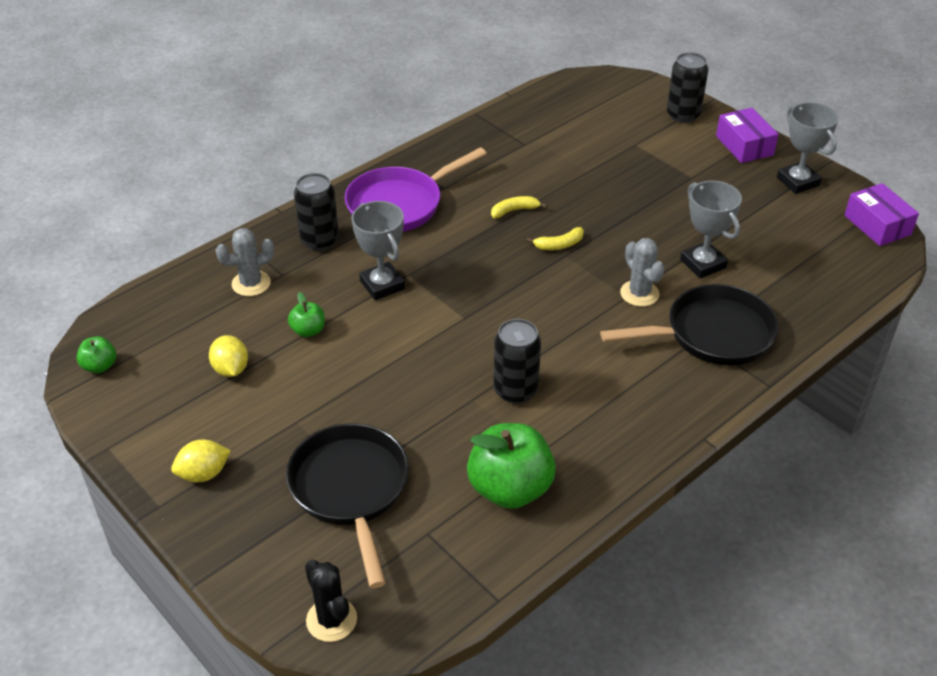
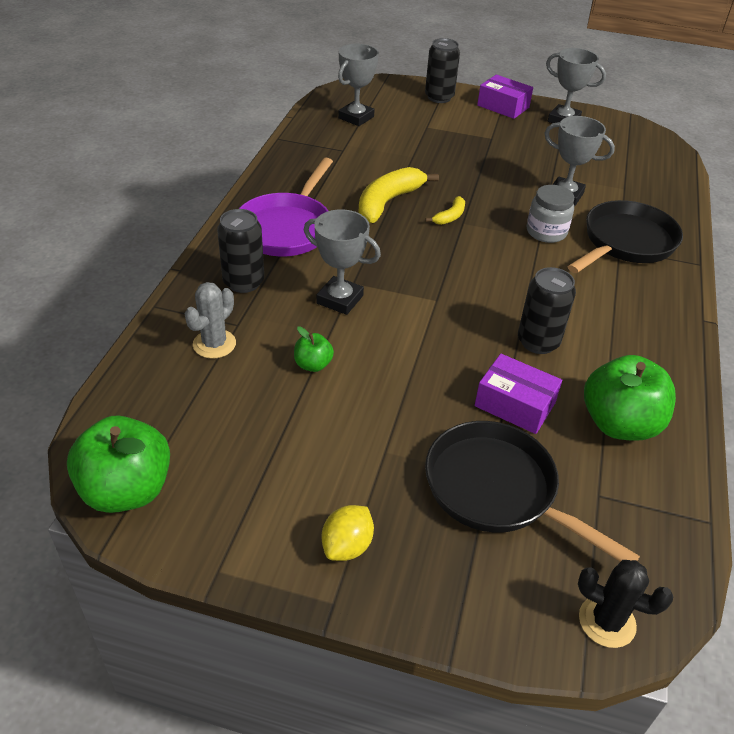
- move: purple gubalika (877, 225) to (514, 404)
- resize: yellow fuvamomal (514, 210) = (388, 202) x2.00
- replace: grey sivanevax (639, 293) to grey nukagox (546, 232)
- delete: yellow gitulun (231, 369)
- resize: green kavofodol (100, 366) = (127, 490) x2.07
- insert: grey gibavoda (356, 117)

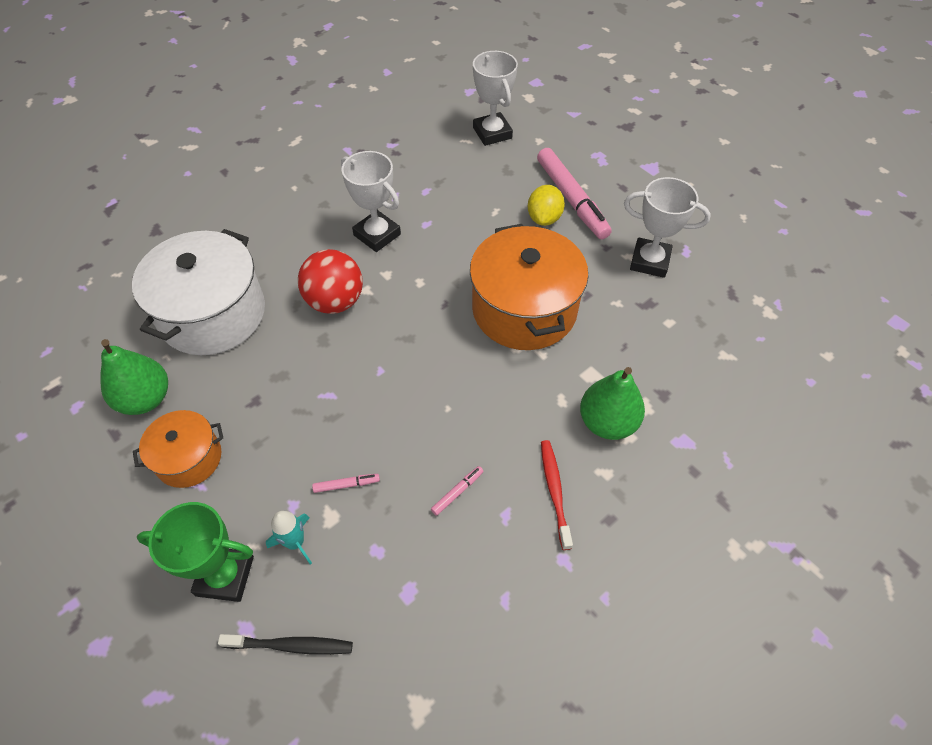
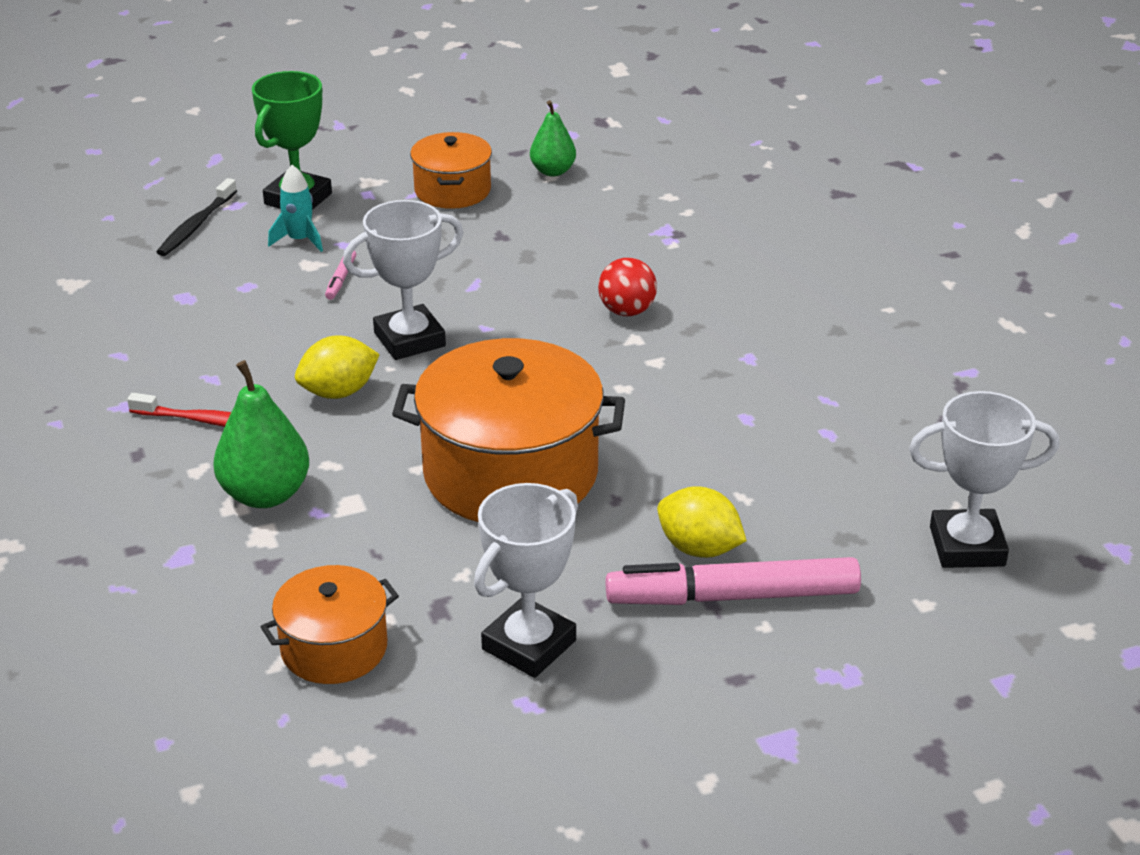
- move: white gibavoda (377, 235) to (409, 339)
- delete: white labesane (213, 314)
- resize: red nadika (335, 301) = (627, 311) x0.63
- resize: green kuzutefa (145, 399) = (553, 171) x0.63
- delete: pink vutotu (457, 492)
- insert: yellow gitulun (339, 392)
- insert: orange labesane (334, 648)

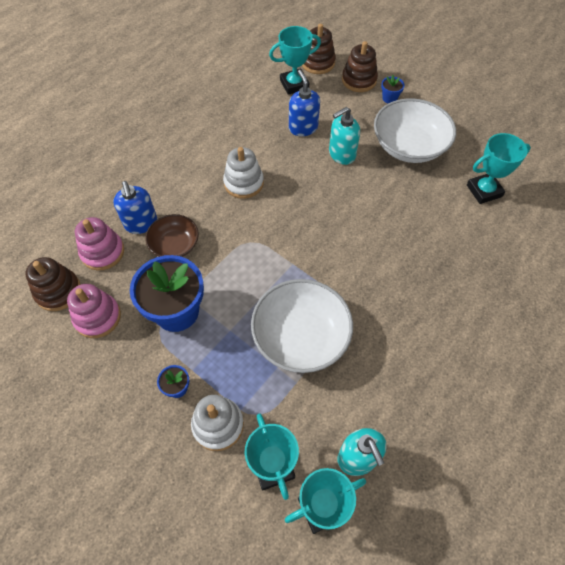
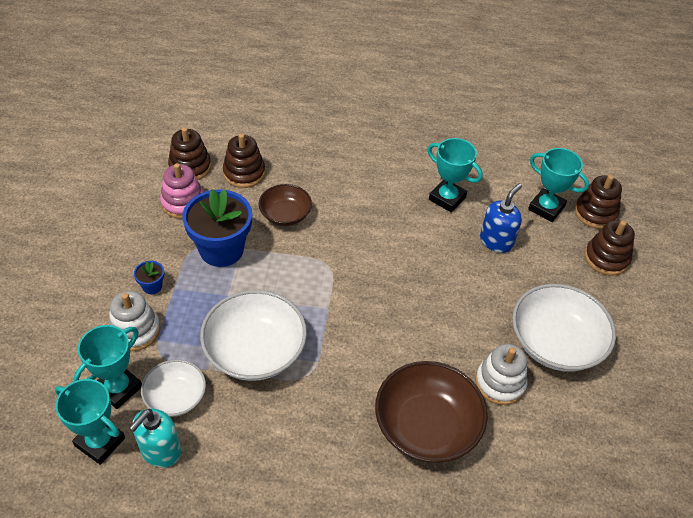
- delete: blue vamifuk (389, 98)
- delete: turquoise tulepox (341, 154)
- move: turquoise gibavoda (484, 191) to (447, 198)
- move: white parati (243, 183) to (500, 383)
- delete: blue tulepox (141, 223)
- recolor: pink parati (102, 252) to brown parati (244, 173)
- insert: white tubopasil (176, 397)
- insert: brown tubopasil (426, 426)

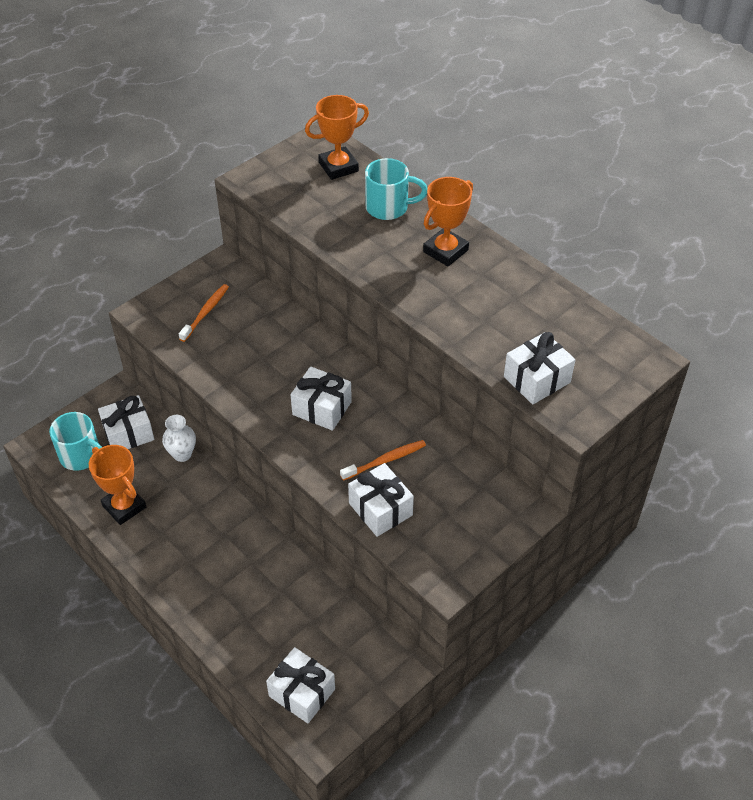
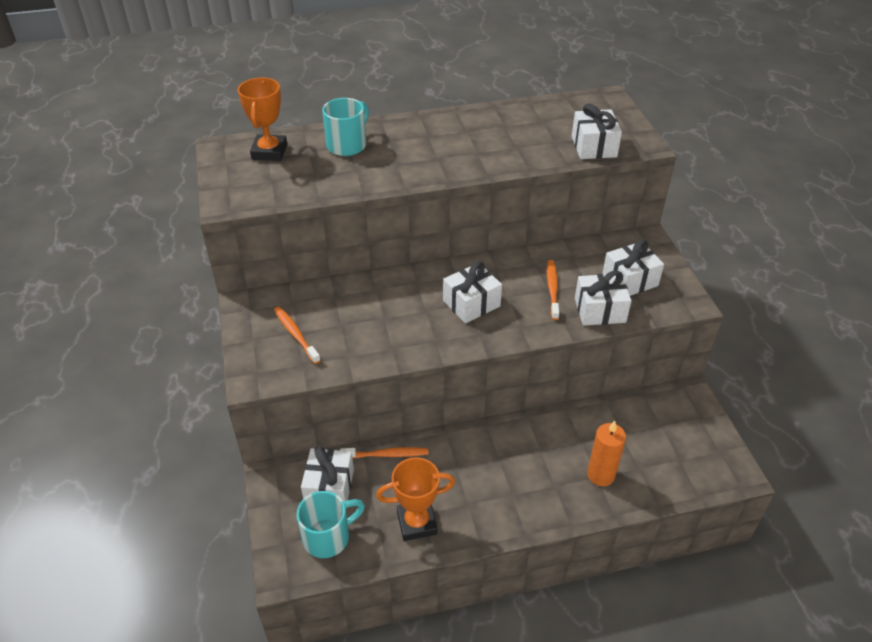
- delete: orange gibavoda (445, 251)
- replace: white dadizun (182, 454) to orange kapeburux (387, 455)
- move: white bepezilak (302, 692) to (630, 280)
- insert: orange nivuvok (601, 475)

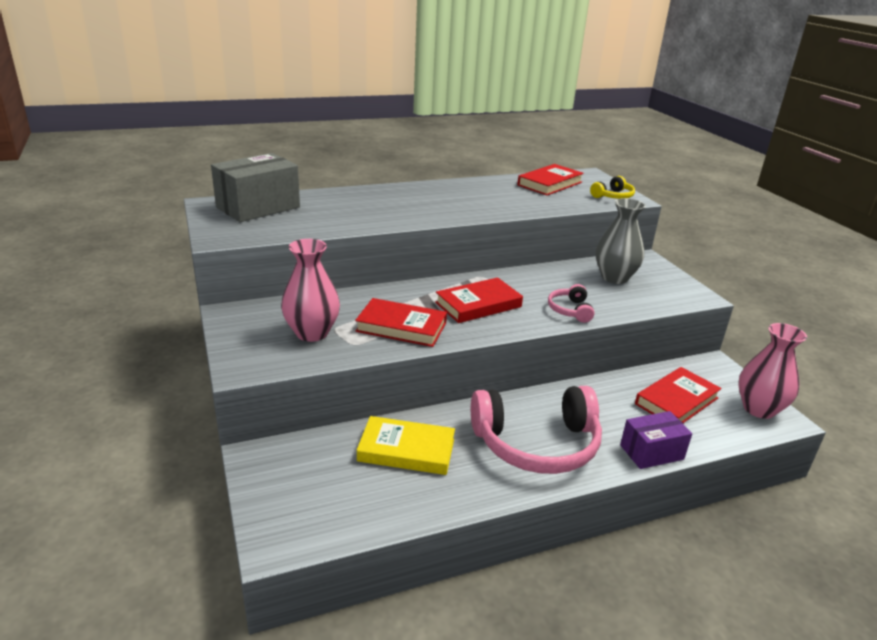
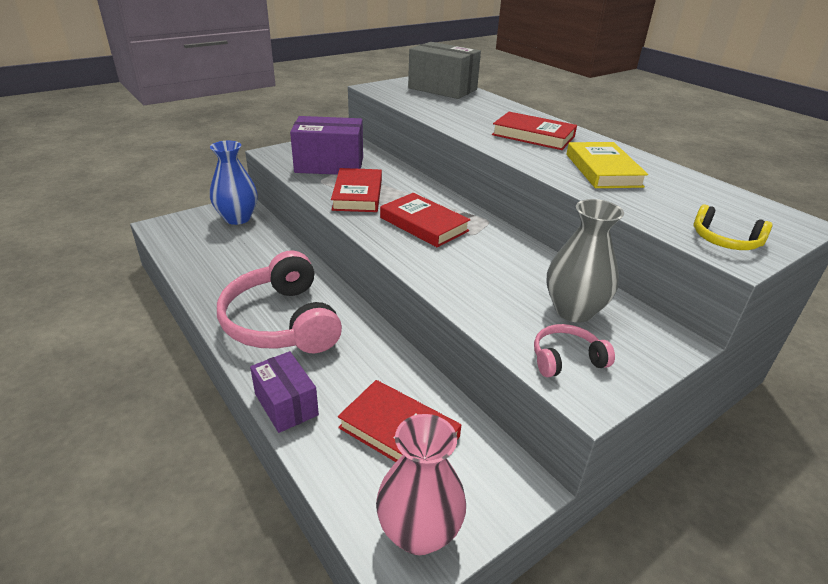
- move: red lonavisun (550, 184) to (533, 136)
- replace: pink dadizun (312, 333) to purple gubalika (329, 165)
- move: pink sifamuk (570, 310) to (566, 359)
- move: yellow lonavisun (406, 450) to (603, 170)
- insert: blue dadizun (237, 218)

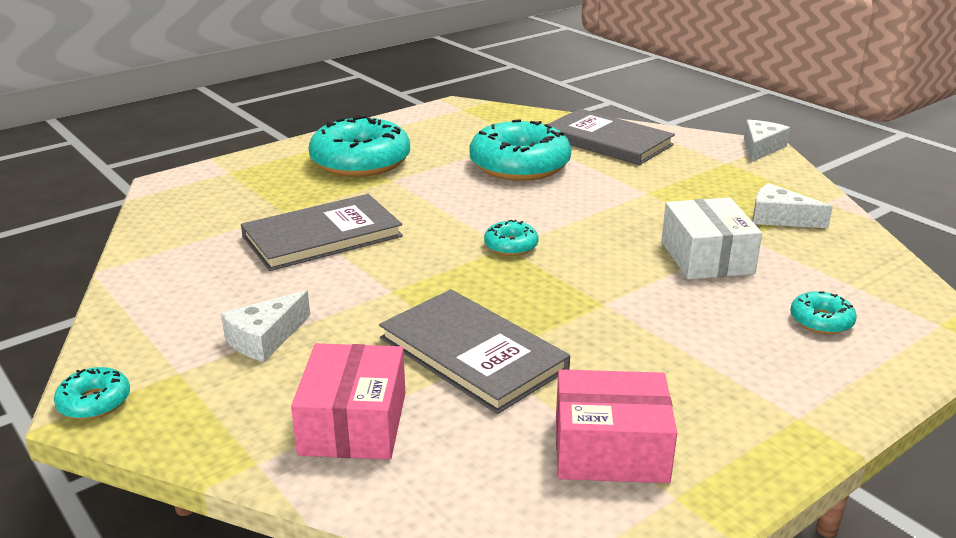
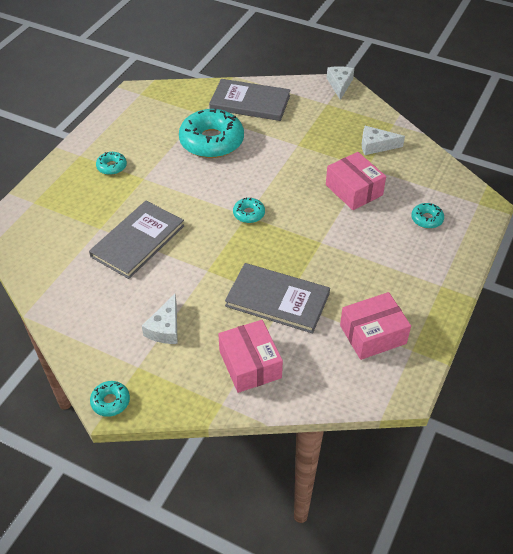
- resize: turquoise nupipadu (360, 161) = (112, 167) x0.45
- recolor: white gubalika (706, 257) to pink gubalika (354, 190)

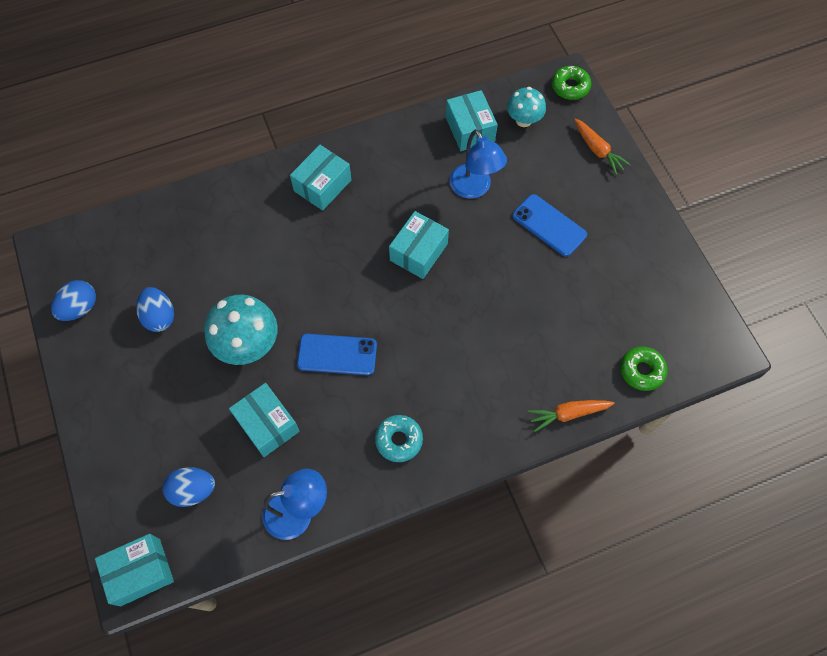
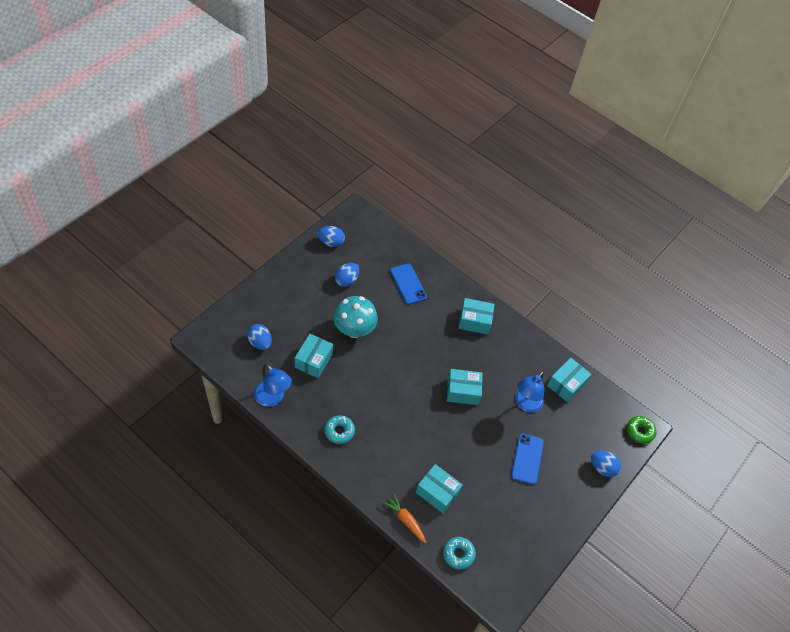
- delete: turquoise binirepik (523, 120)
- replace: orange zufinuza (598, 150) to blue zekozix (602, 467)
- move: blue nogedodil (337, 355) to (408, 284)
- recolor: green nupipadu (641, 371) to turquoise nupipadu (458, 554)
- move: turquoise gubalika (140, 572) to (437, 492)

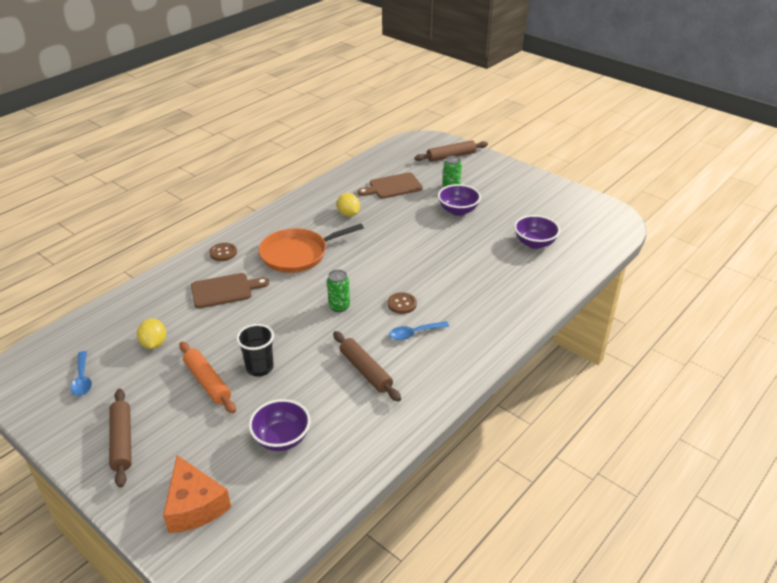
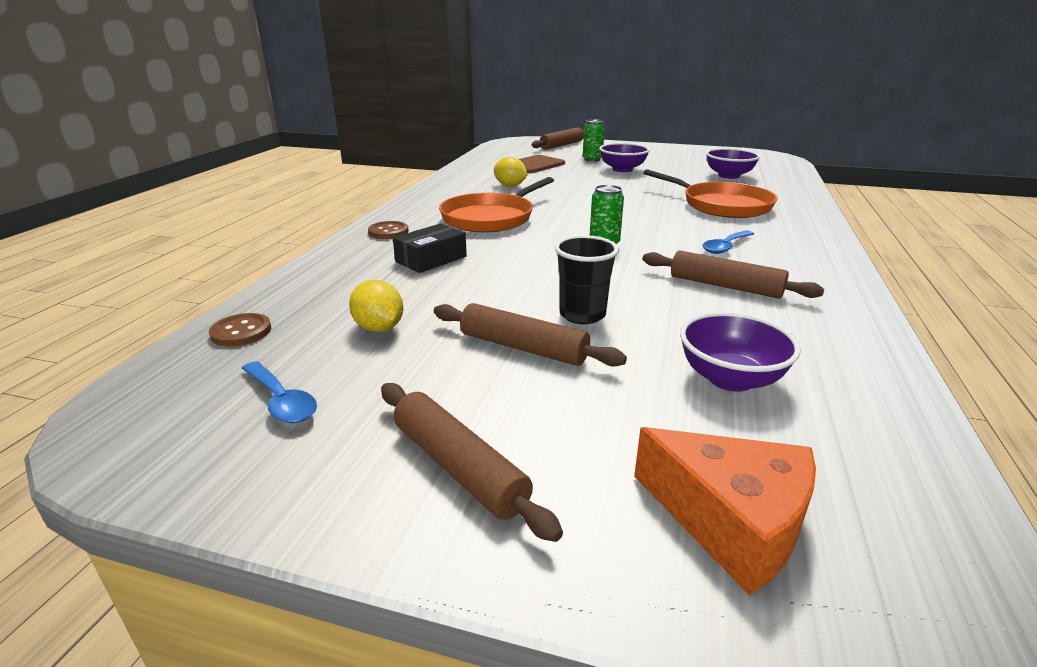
- replace: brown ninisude (225, 290) to black gubalika (431, 259)
- move: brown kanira (402, 304) to (241, 332)
- recolor: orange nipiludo (207, 382) to brown nipiludo (523, 347)
- insert: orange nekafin (722, 205)

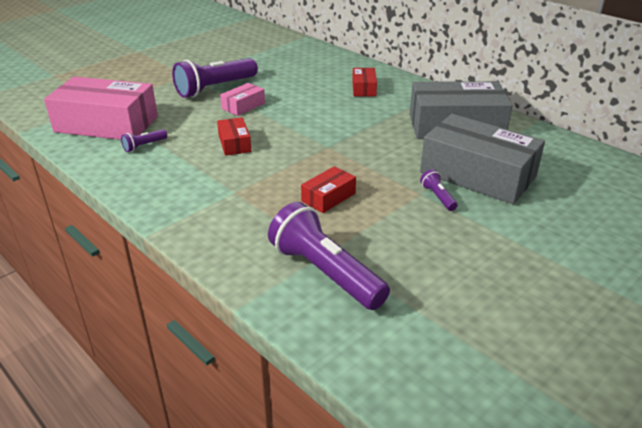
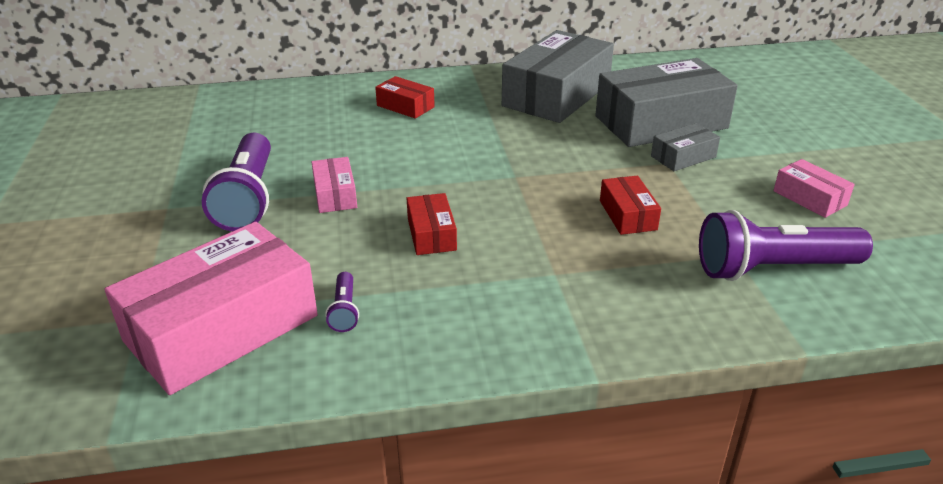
- rotate: red gubalika (234, 143) = (431, 234) 60 degrees clockwise
- replace: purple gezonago (437, 197) to grey gubalika (683, 157)
- insert: pink gubalika (809, 198)

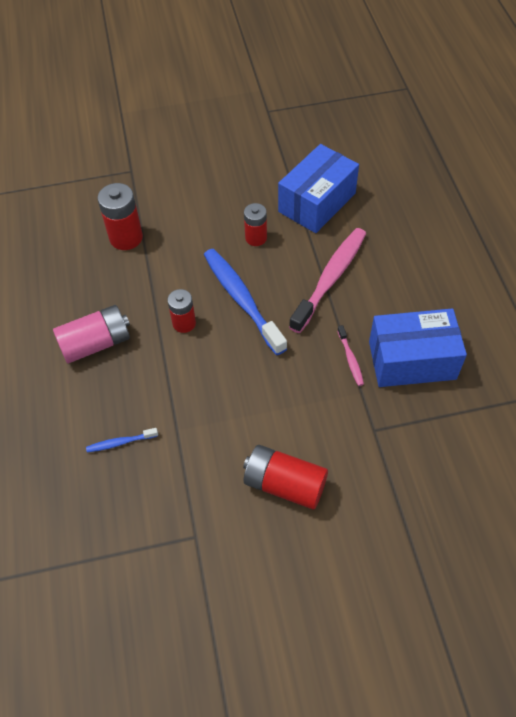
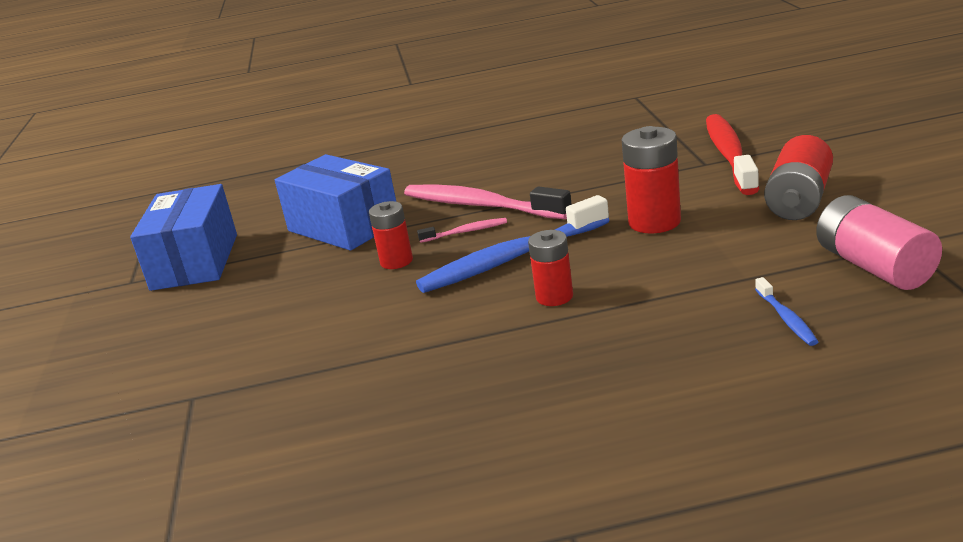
- move: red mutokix (126, 237) to (654, 222)
- move: pink mutokix (96, 343) to (874, 266)
- move: blue gubalika (412, 360) to (195, 261)
- move: pink kapeburux (350, 359) to (466, 232)
- insert: red kapeburux (729, 154)

